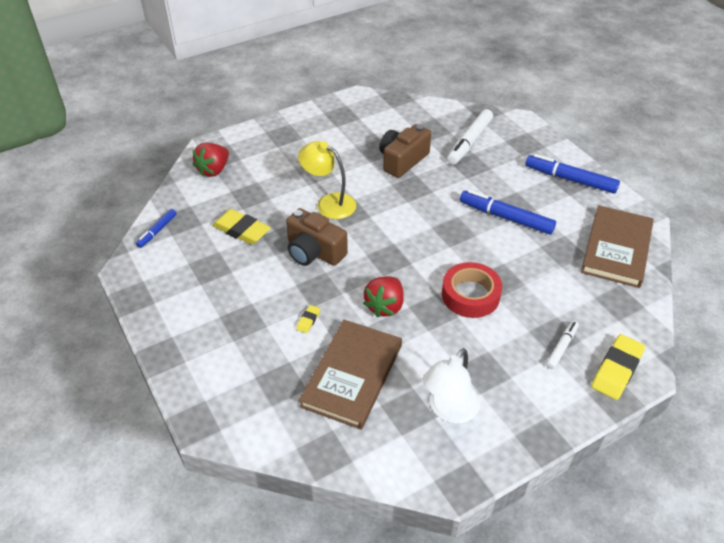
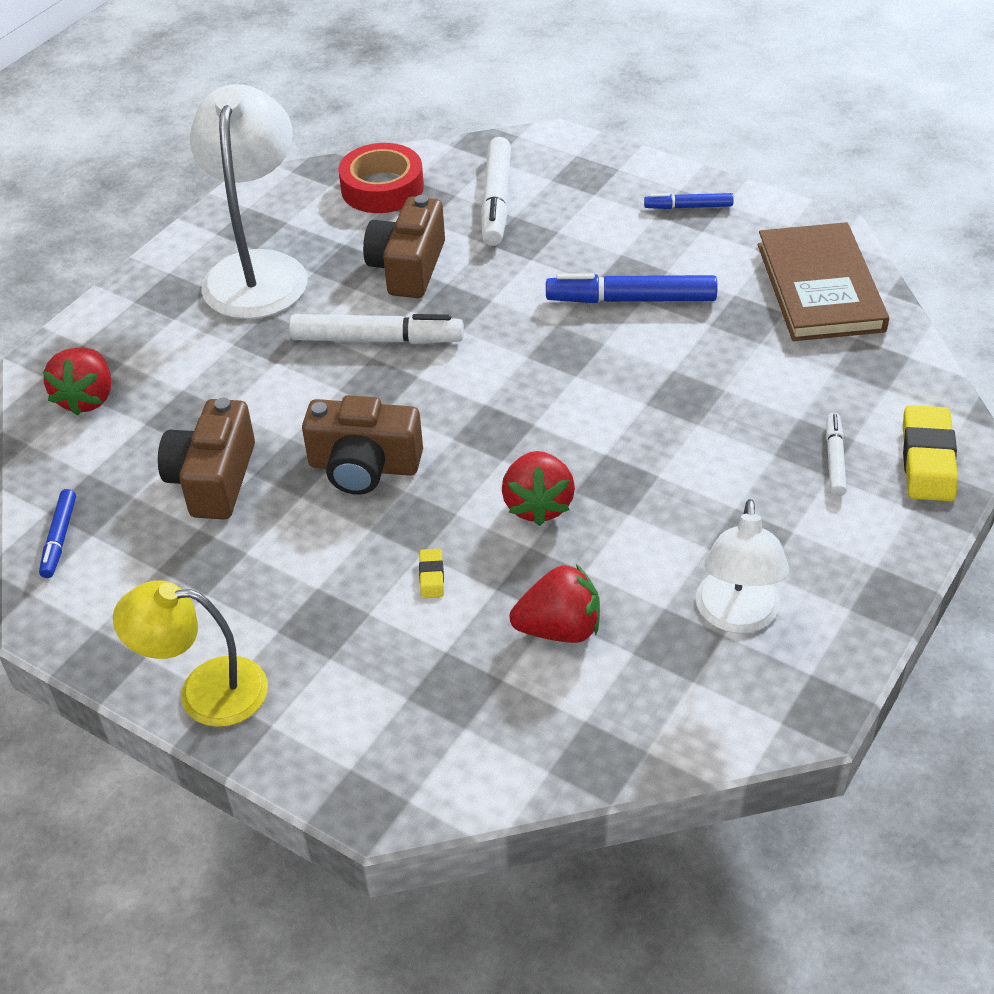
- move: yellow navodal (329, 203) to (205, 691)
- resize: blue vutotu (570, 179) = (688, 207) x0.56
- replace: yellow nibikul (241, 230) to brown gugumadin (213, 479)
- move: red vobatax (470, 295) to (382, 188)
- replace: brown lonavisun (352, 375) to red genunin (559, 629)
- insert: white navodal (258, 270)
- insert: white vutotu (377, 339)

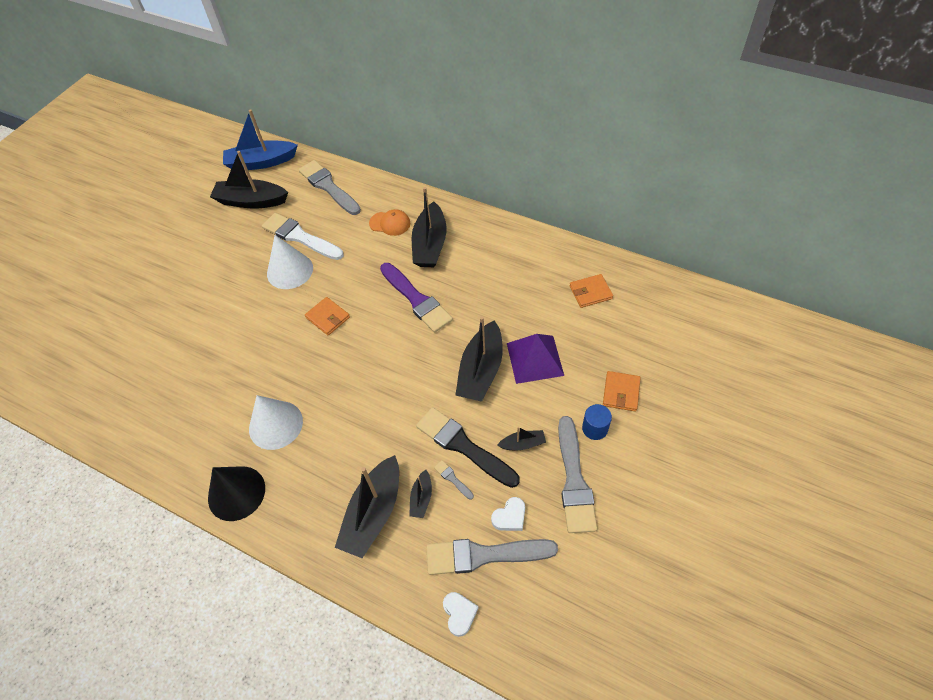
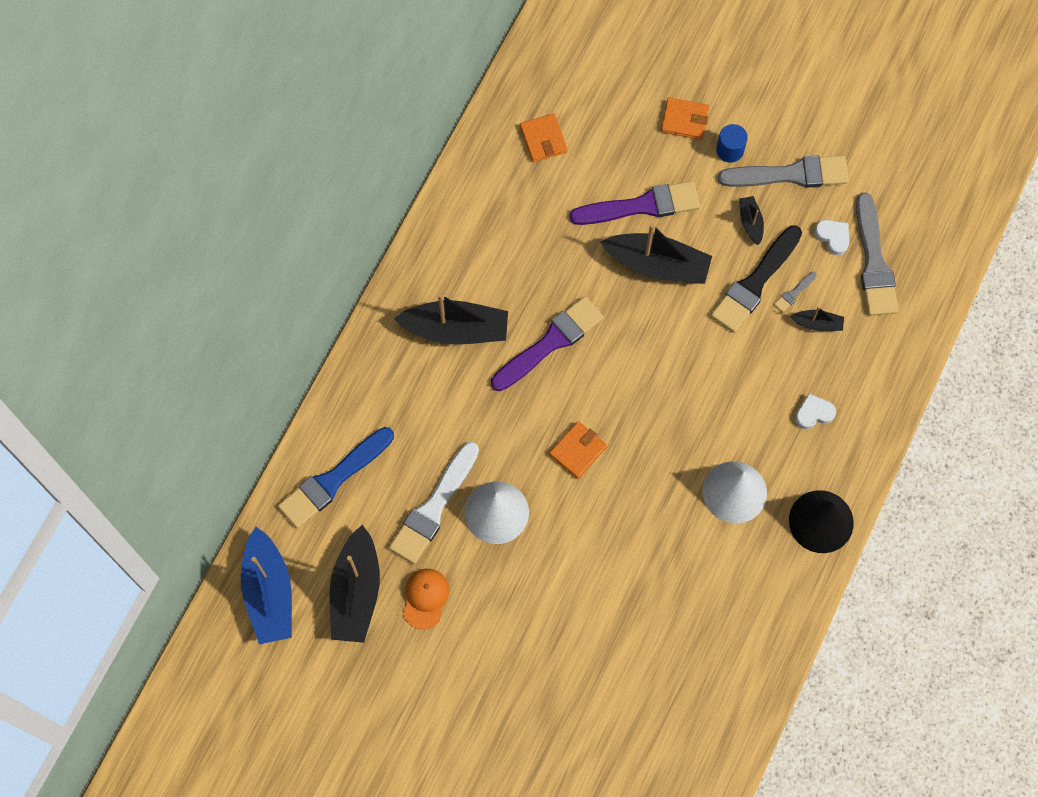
- recolor: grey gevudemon (328, 187) to blue gevudemon (334, 479)
- move: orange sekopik (390, 223) to (425, 598)
- replace: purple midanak (535, 359) to purple gevudemon (641, 206)
- delete: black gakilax (373, 513)
- move: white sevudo (459, 614) to (813, 413)

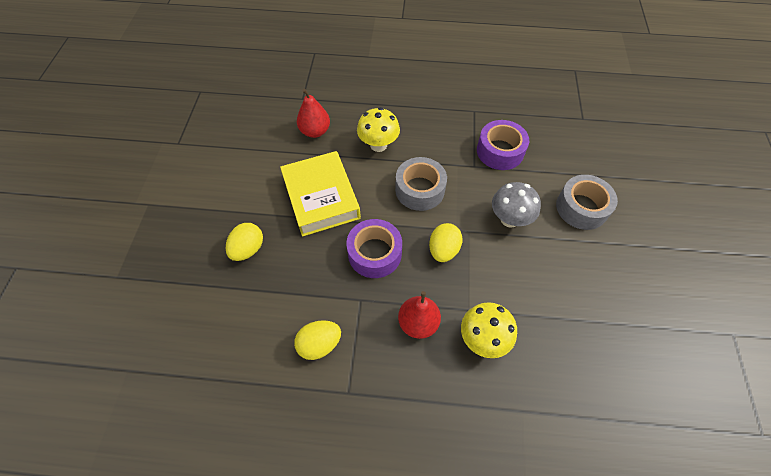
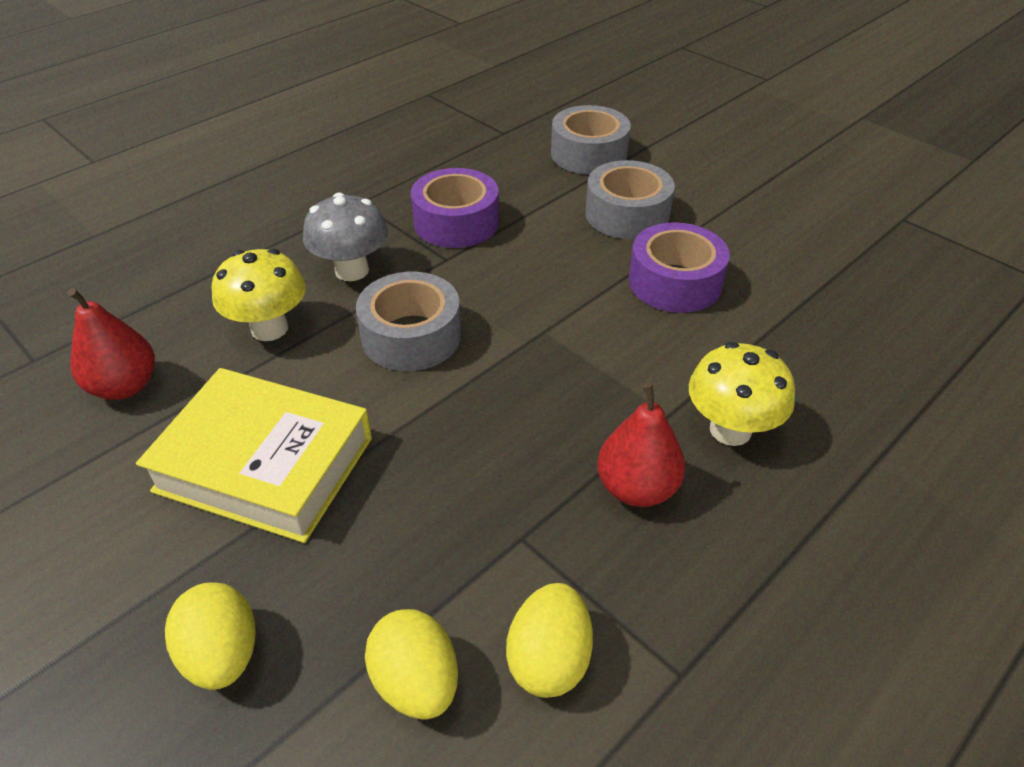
- move: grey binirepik (509, 219) to (352, 270)
- move: purple vobatax (374, 253) to (675, 282)
- move: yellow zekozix (443, 250) to (416, 682)
- insert: grey vobatax (589, 154)

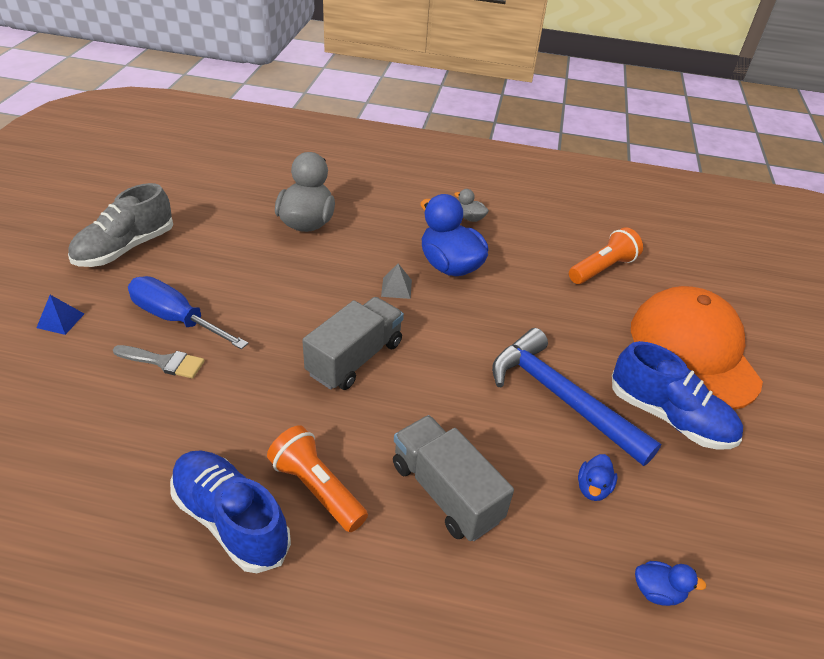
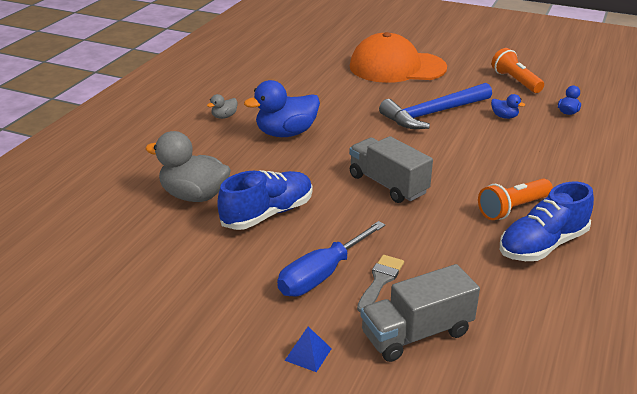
- delete: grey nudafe (125, 248)
- move: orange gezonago (602, 269) to (515, 81)
- delete: grey midanak (396, 288)
- move: blue nudafe (669, 417) to (268, 214)
- move: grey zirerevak (445, 492) to (416, 333)

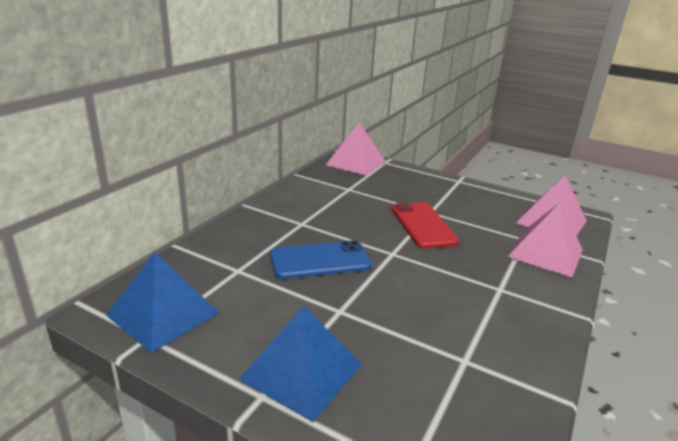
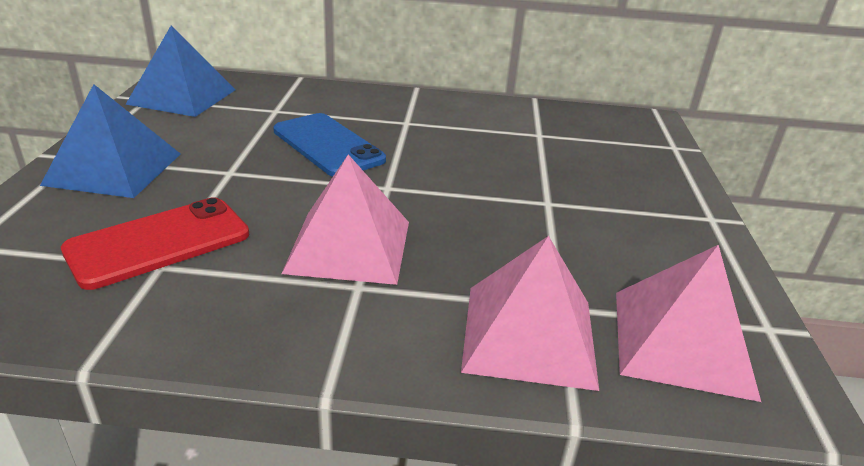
- move: pink midanak (356, 163) to (349, 246)
- move: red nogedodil (423, 225) to (159, 242)

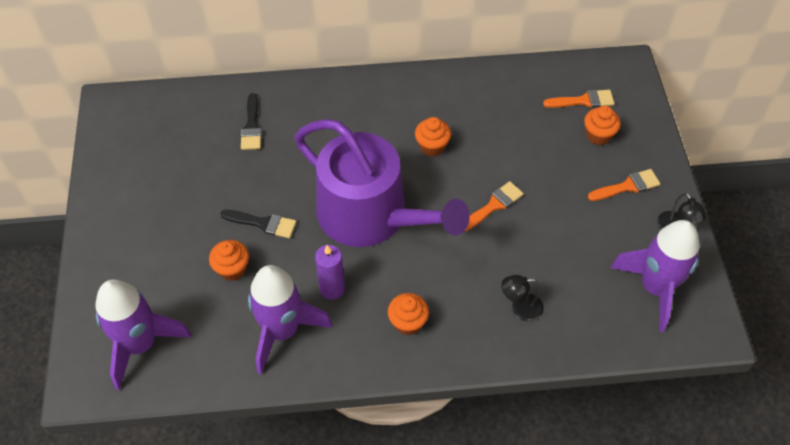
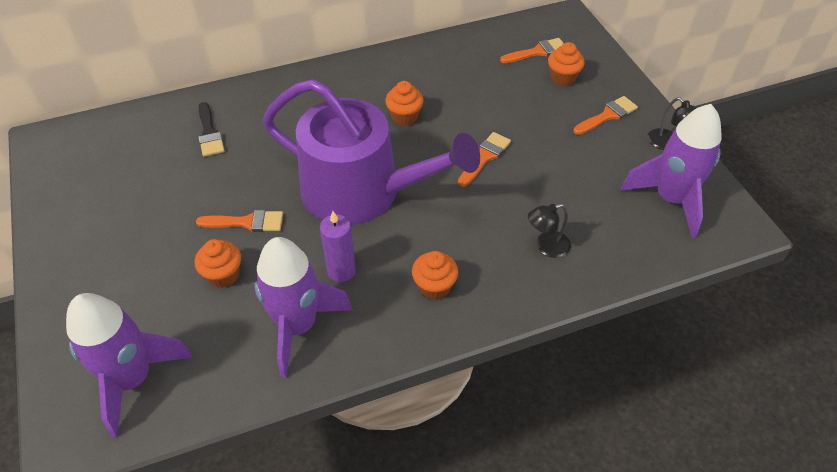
- recolor: black gevudemon (263, 223) to orange gevudemon (246, 222)

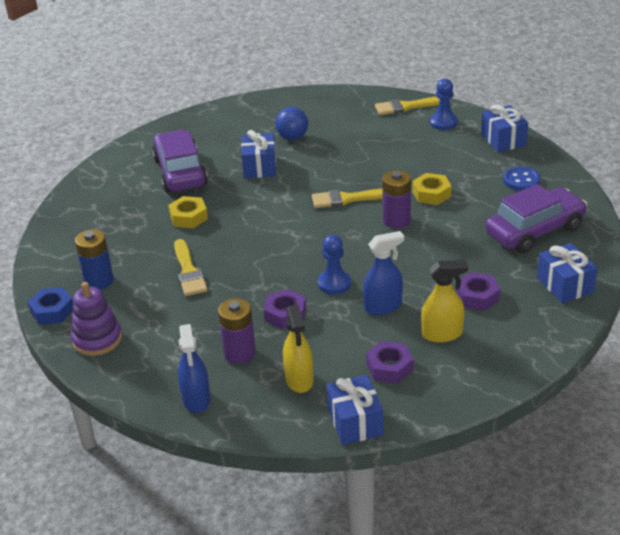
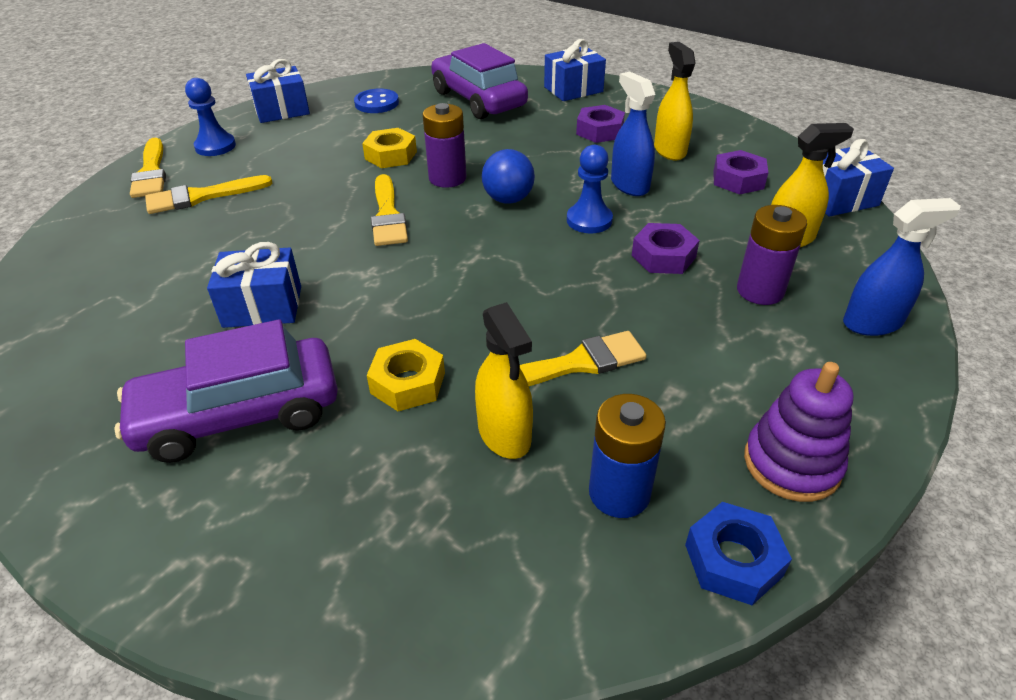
- move: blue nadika (292, 137) to (508, 199)
- insert: yellow gevudemon (202, 196)
- insert: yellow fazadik (504, 434)

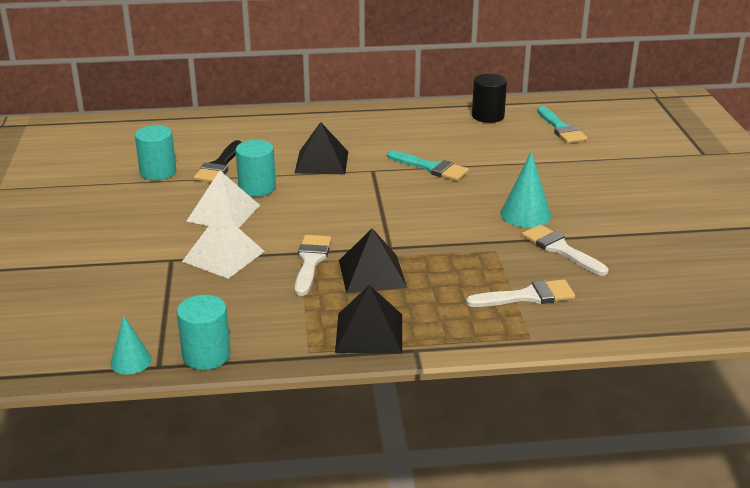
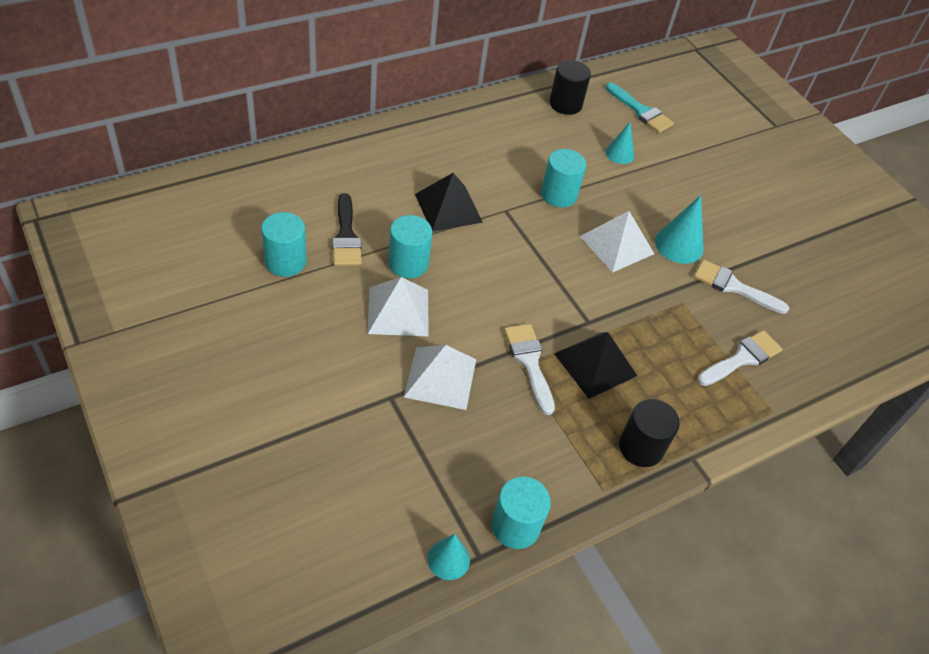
- replace: turquoise gevudemon (431, 168) to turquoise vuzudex (558, 195)
- replace: black midanak (369, 333) to black vuzudex (641, 447)
- insert: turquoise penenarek (619, 154)
- insert: white midanak (617, 245)

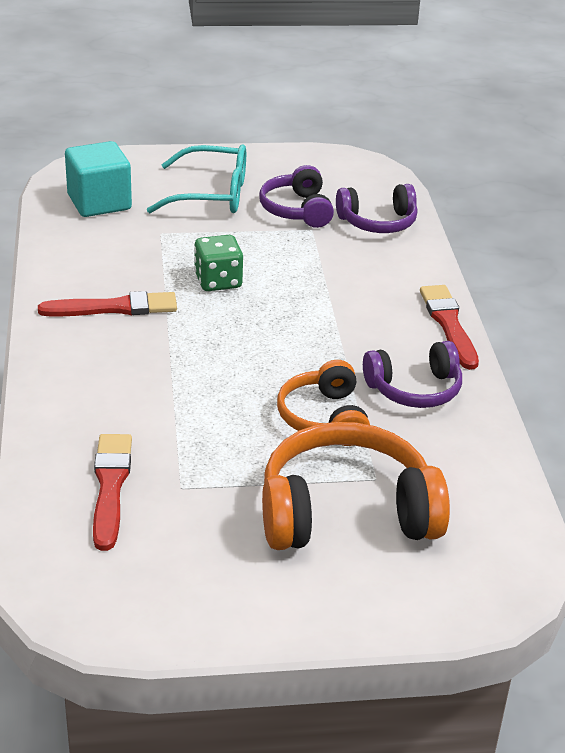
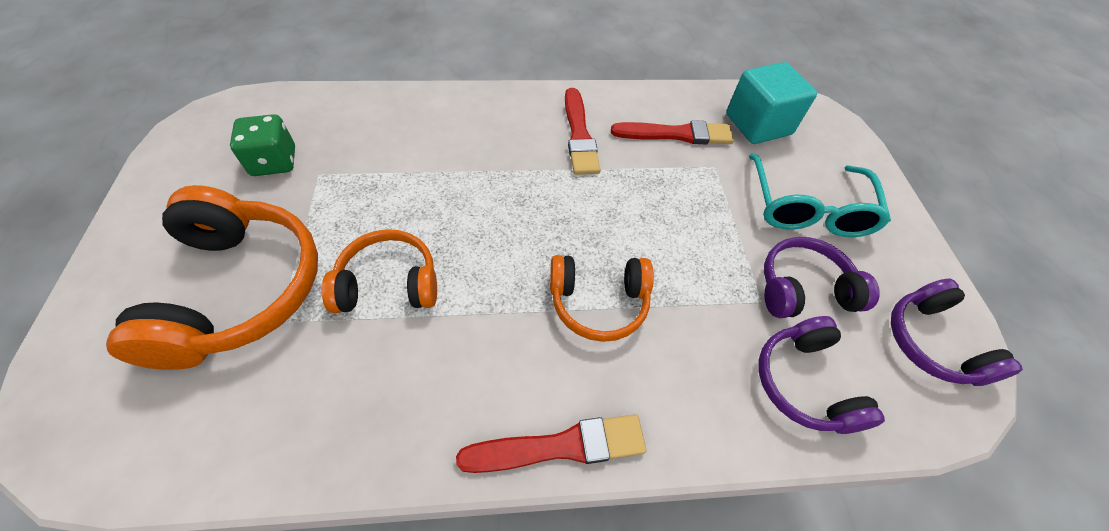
- move: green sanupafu (218, 281) to (274, 162)
- move: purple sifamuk (414, 389) to (932, 342)
- move: red gevudemon (110, 487) to (676, 134)
- insert: orange sifamuk (598, 302)

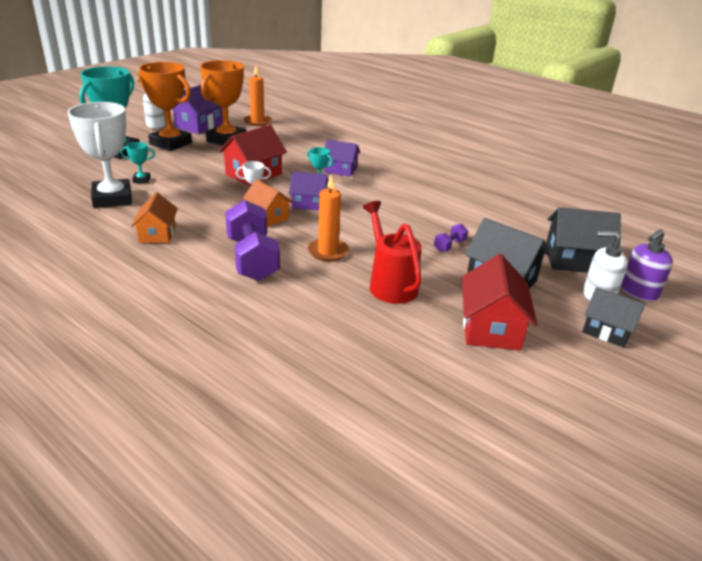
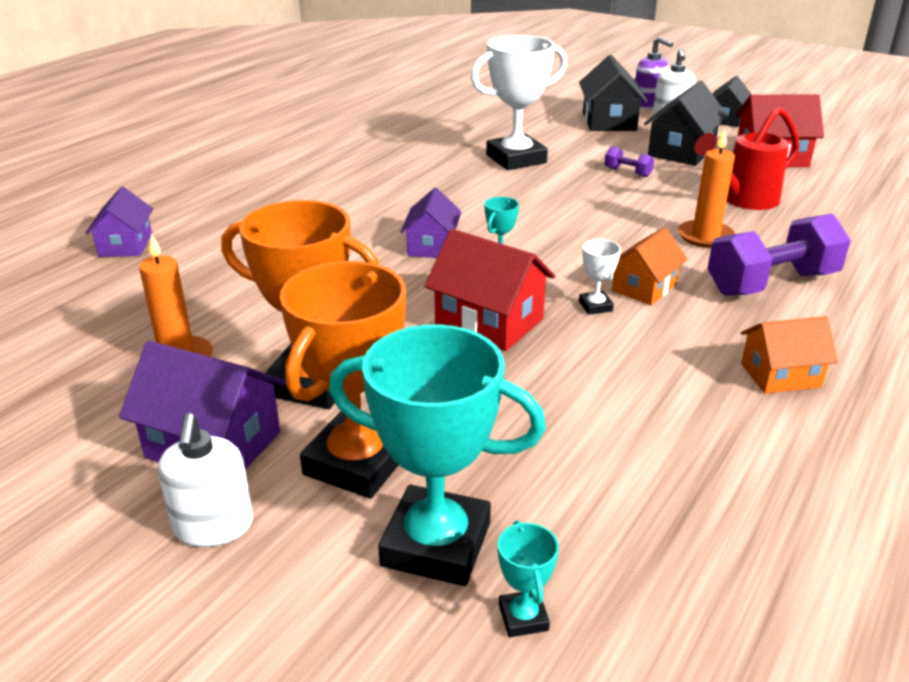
- move: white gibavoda (112, 198) to (516, 159)
- move: turquoise gibavoda (141, 180) to (523, 617)
- move: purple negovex (308, 203) to (125, 245)

